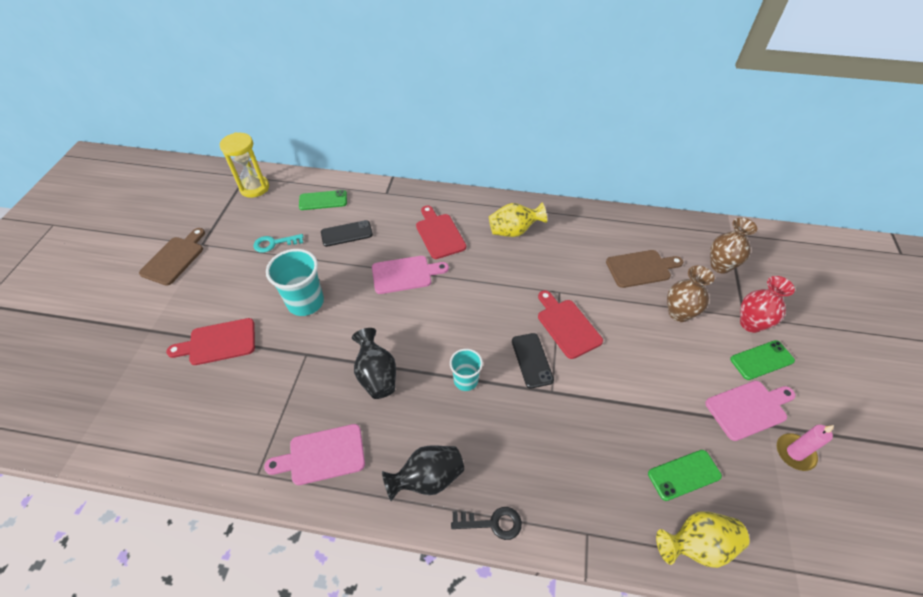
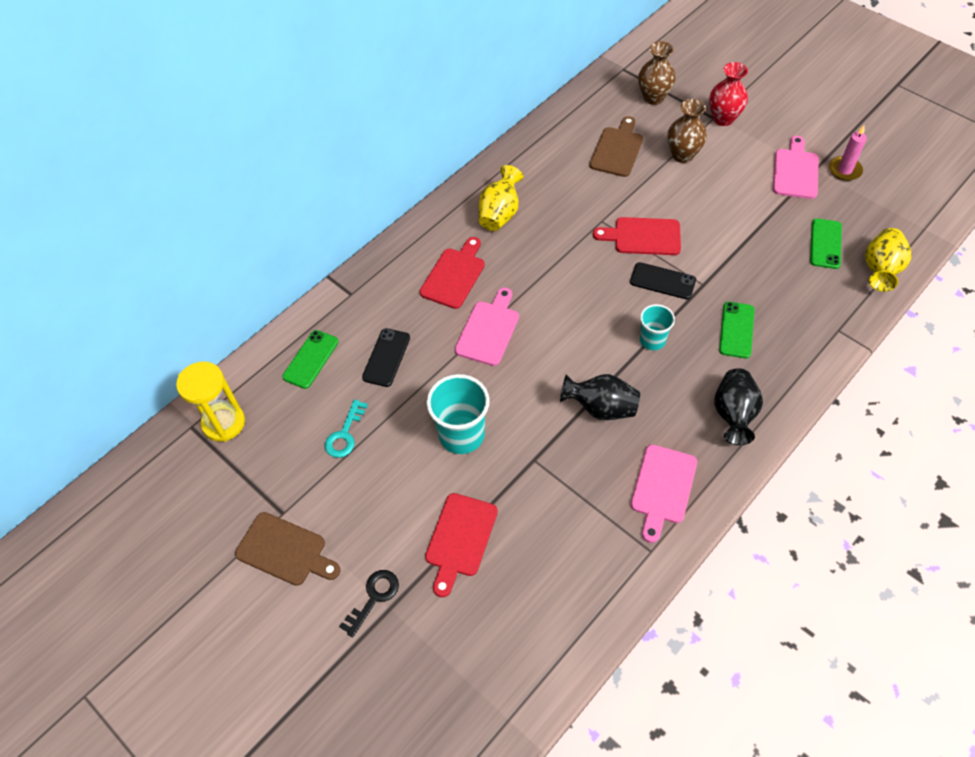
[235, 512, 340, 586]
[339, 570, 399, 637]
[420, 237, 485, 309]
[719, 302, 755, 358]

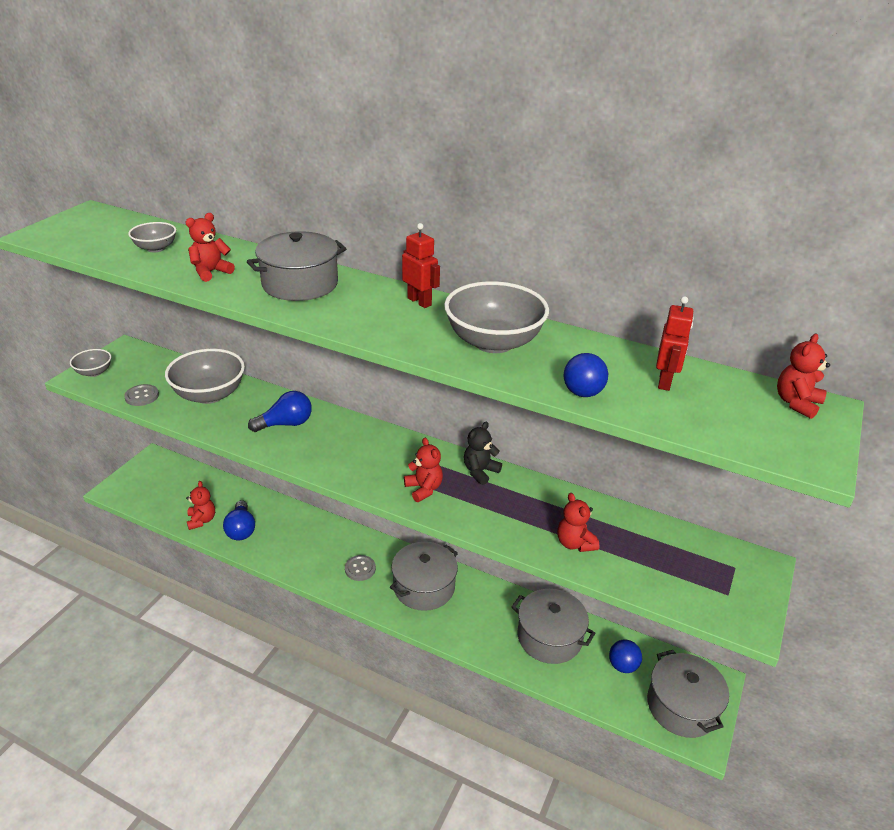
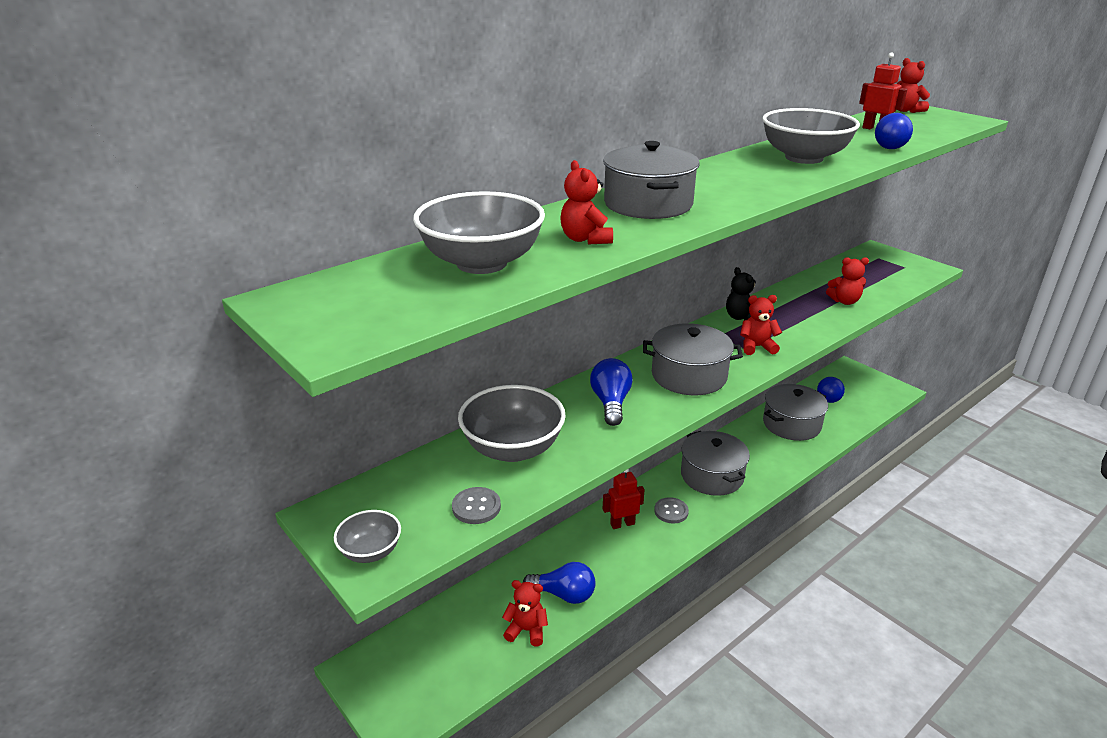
[413, 191, 545, 274]
[603, 469, 645, 529]
[643, 323, 743, 395]

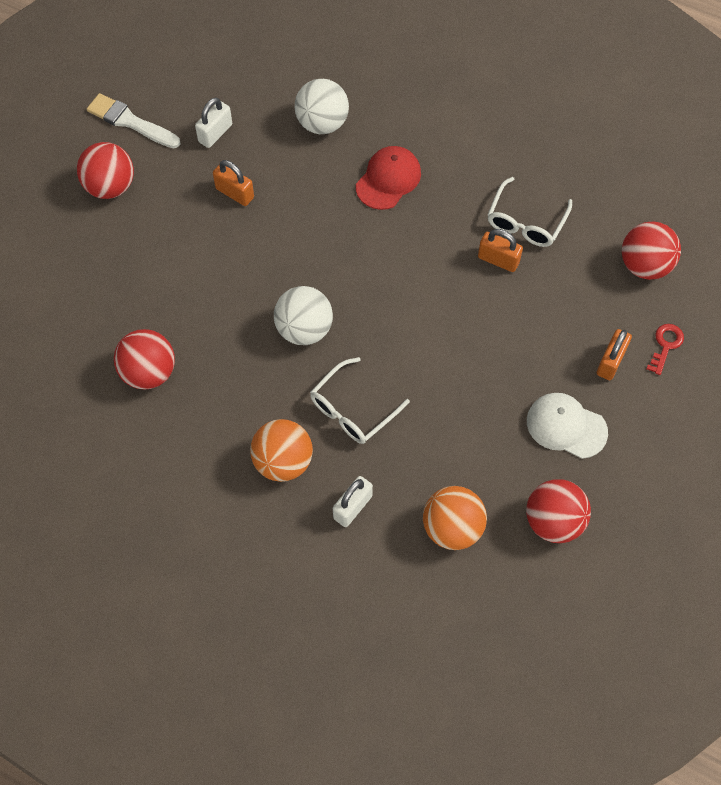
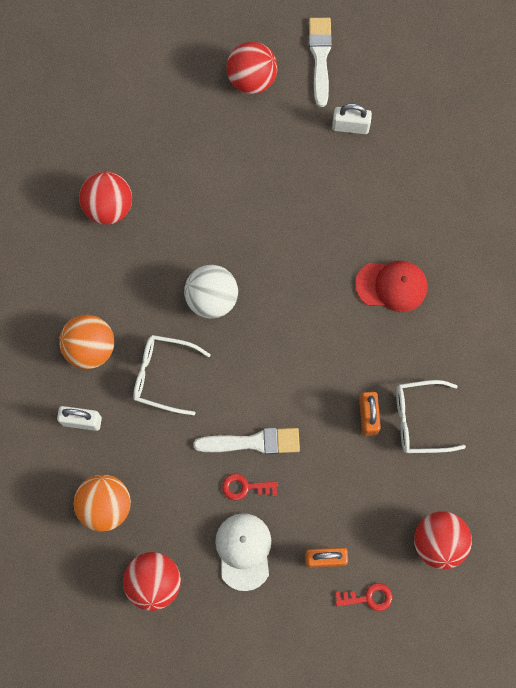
[193, 428, 300, 454]
[222, 474, 278, 500]
[213, 160, 254, 206] (first image)
[295, 79, 349, 134] (first image)

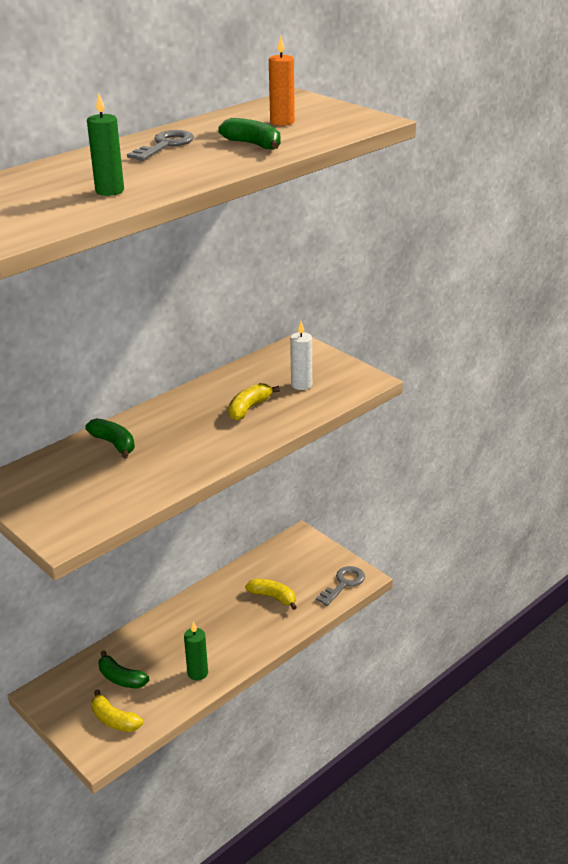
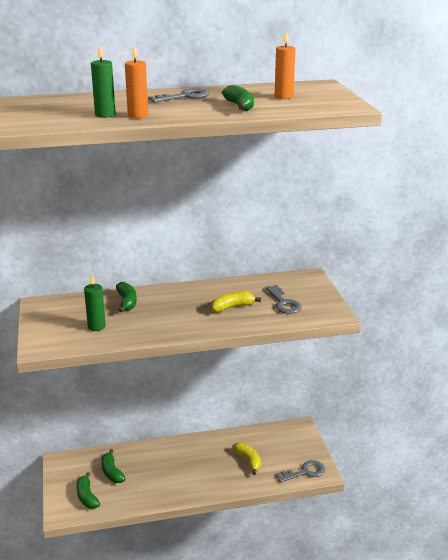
[76, 472, 100, 509]
[84, 275, 106, 331]
[125, 45, 148, 118]
[265, 285, 302, 314]

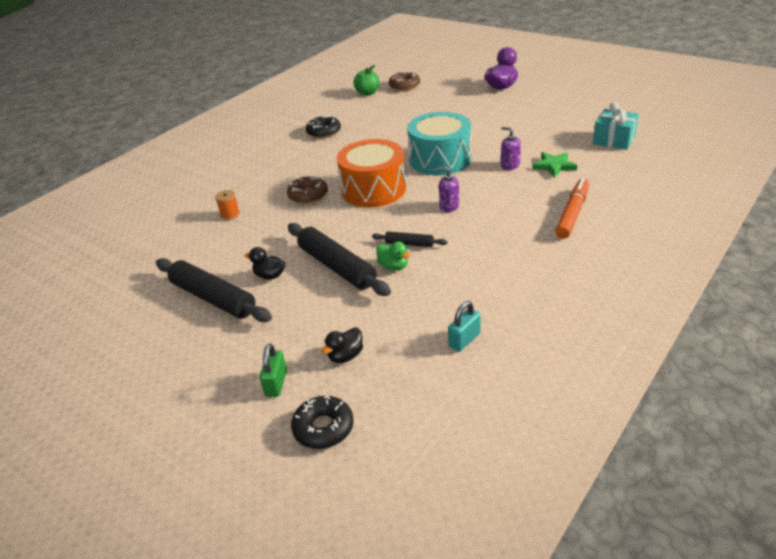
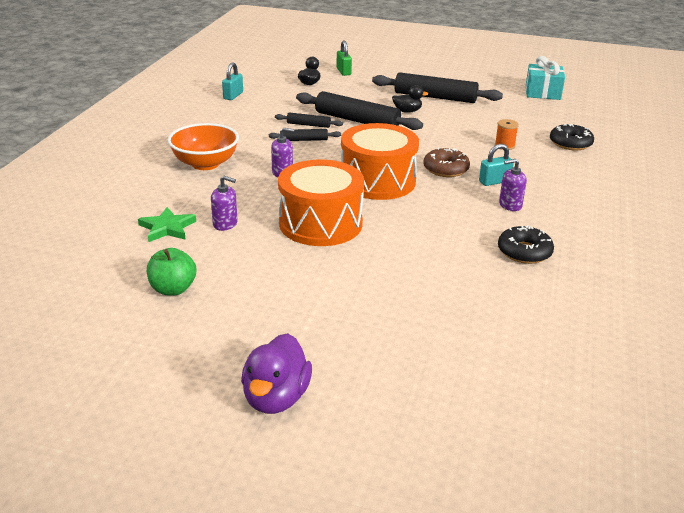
[147, 248, 196, 295]
[168, 123, 239, 170]
[275, 112, 343, 128]
[278, 160, 364, 246]
[479, 144, 514, 186]
[499, 159, 527, 211]
[526, 56, 565, 100]
[550, 124, 594, 150]
[389, 71, 420, 91] (first image)
[555, 178, 589, 239] (first image)

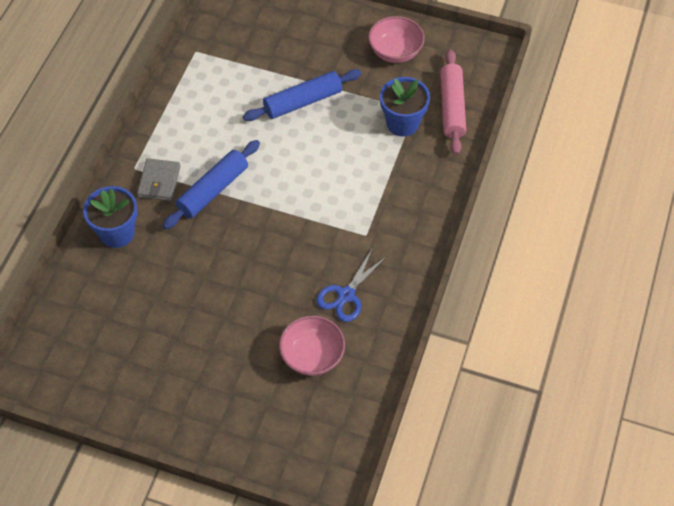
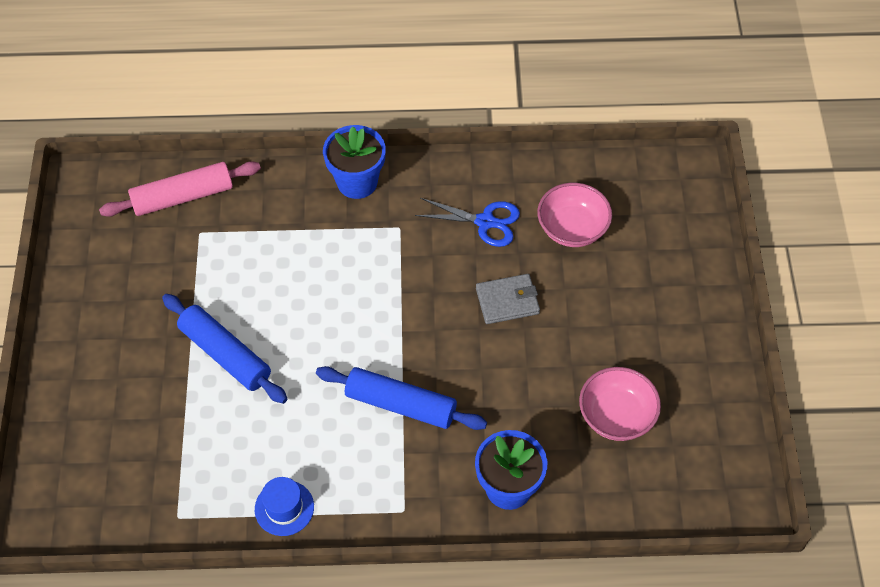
[255, 477, 314, 536]
[323, 125, 386, 199]
[476, 274, 540, 324]
[579, 367, 661, 441]

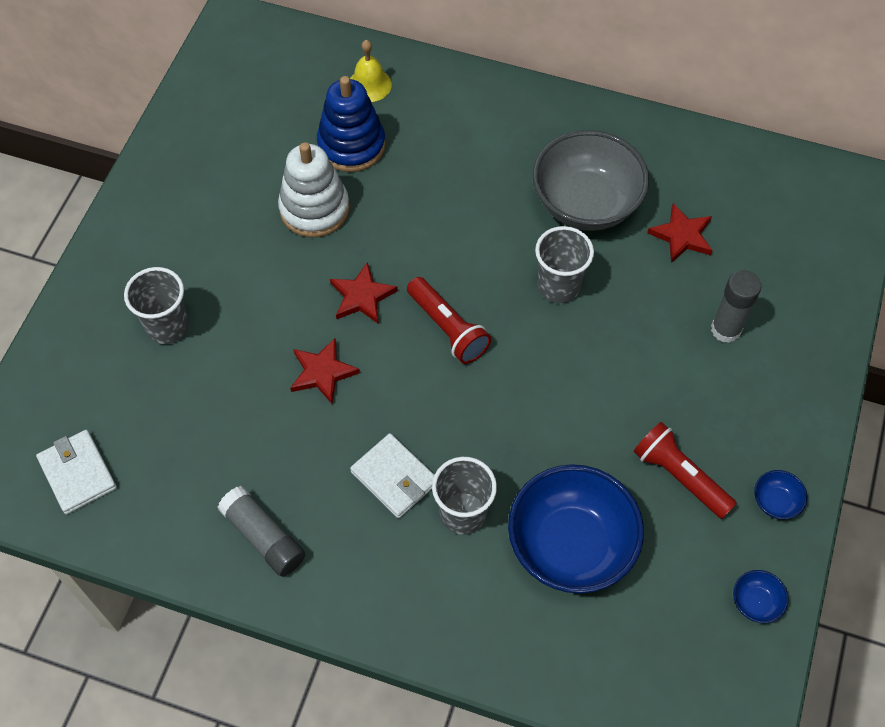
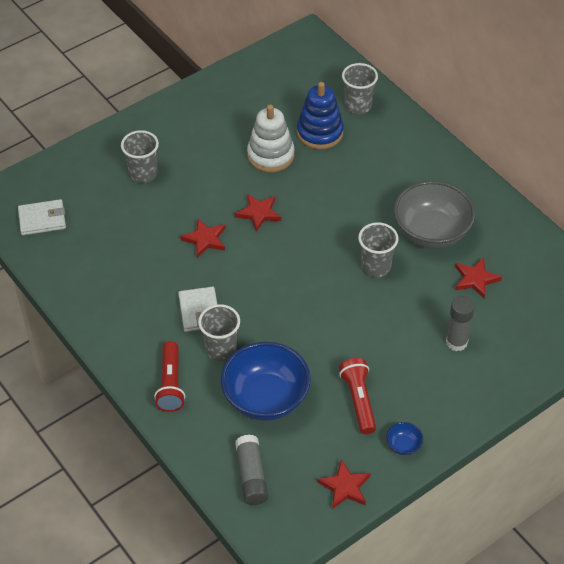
[18, 199, 66, 235]
[154, 341, 185, 412]
[235, 434, 268, 505]
[317, 460, 371, 509]
[342, 63, 378, 114]

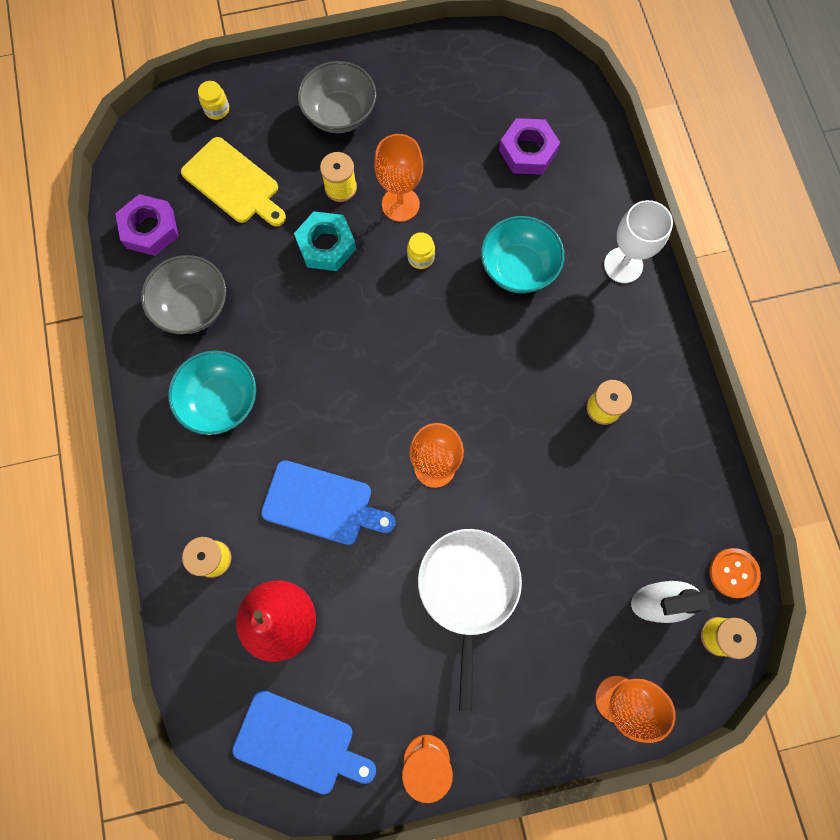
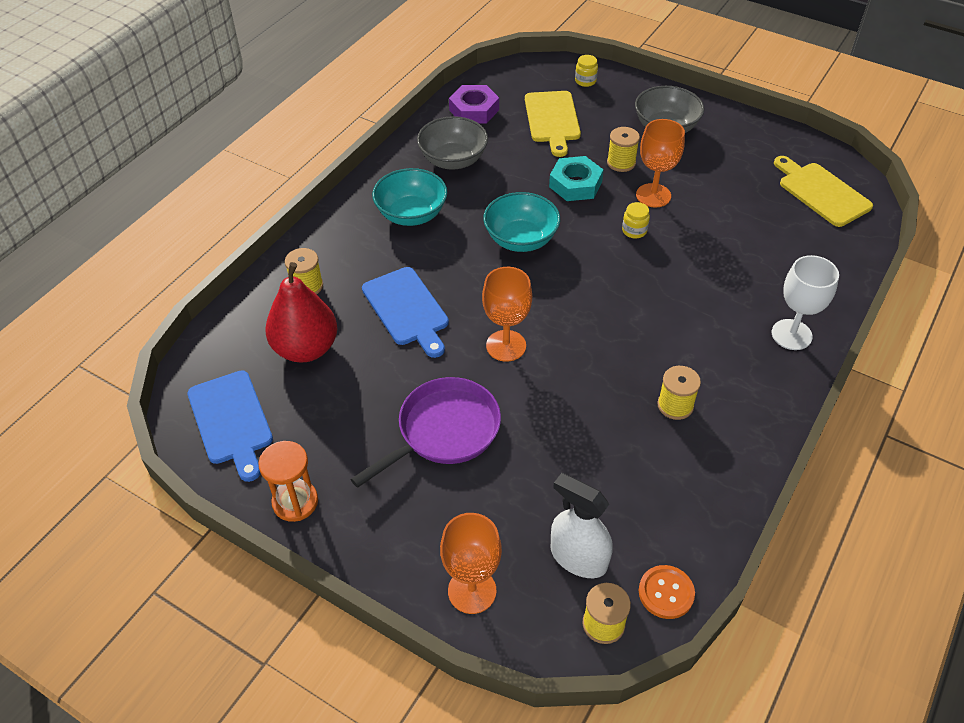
[350, 377, 501, 488]
[483, 192, 560, 252]
[774, 156, 873, 227]
[499, 118, 560, 175] (first image)

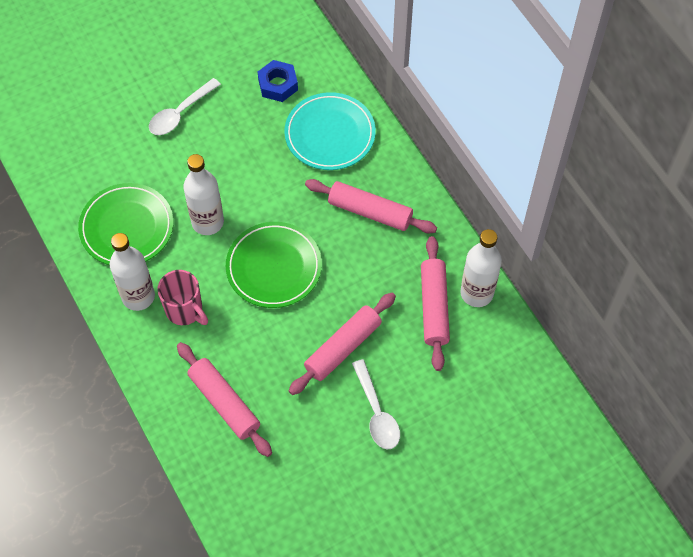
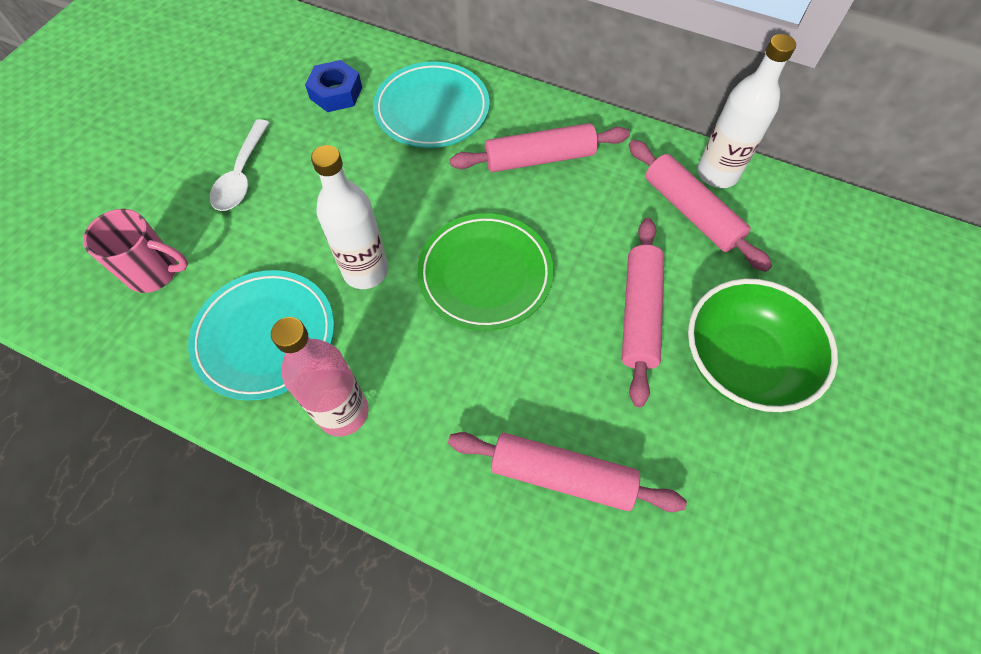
[83, 209, 188, 293]
[188, 270, 334, 400]
[271, 317, 369, 437]
[688, 278, 838, 412]

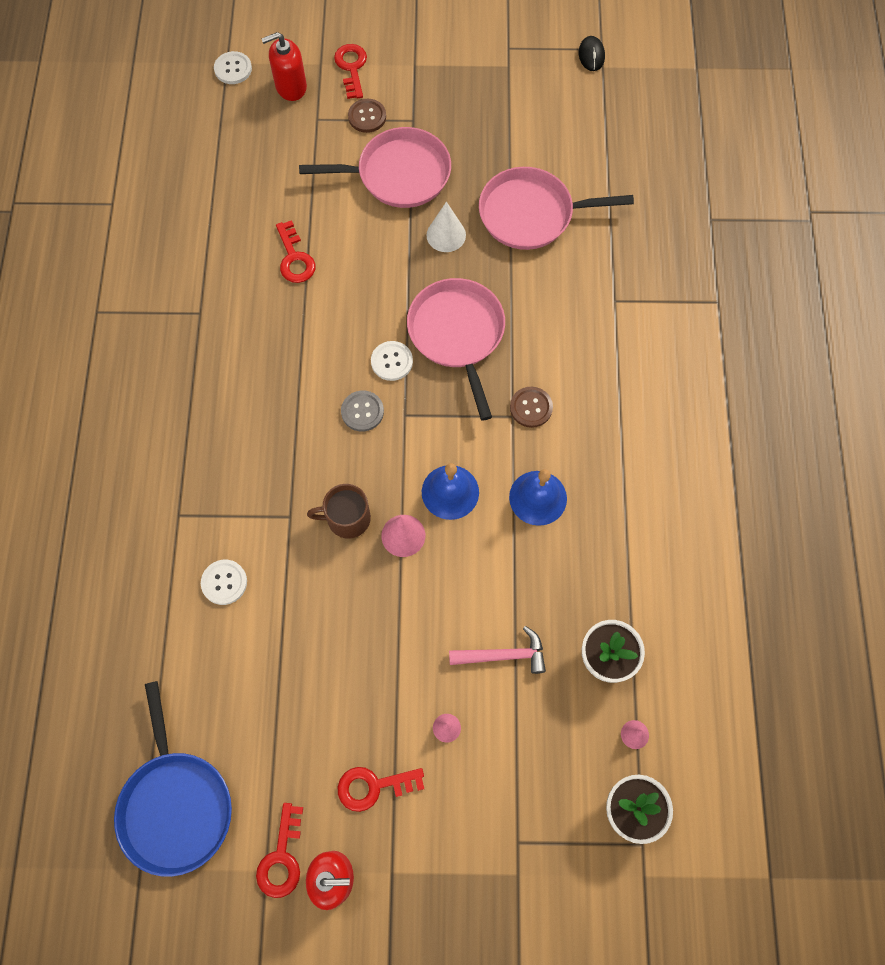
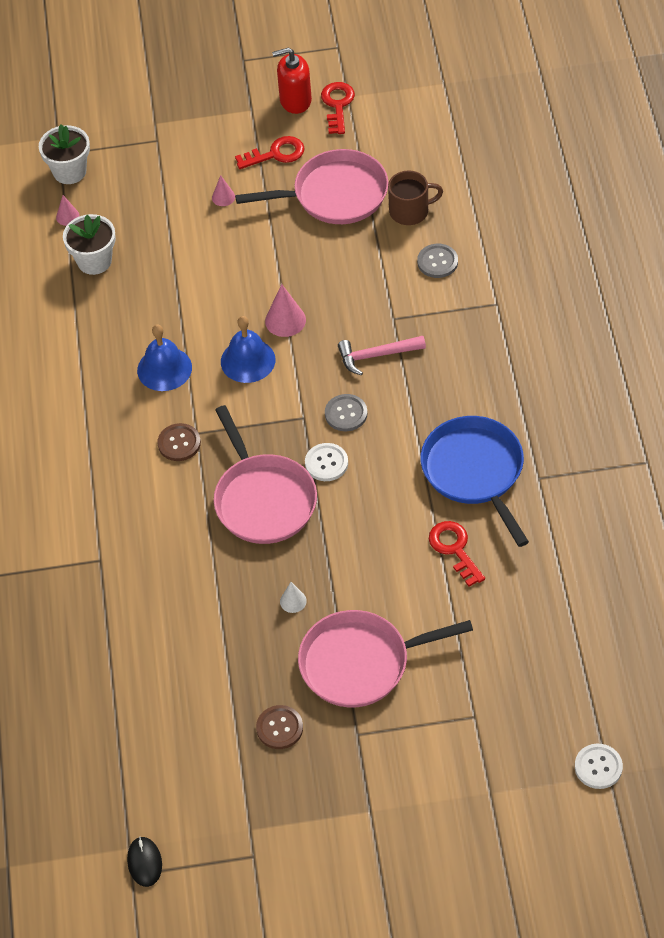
[235, 149, 389, 224]
[256, 705, 303, 749]
[280, 582, 307, 613]
[338, 336, 426, 375]
[388, 171, 443, 225]
[417, 244, 458, 278]
[421, 416, 529, 547]
[261, 32, 307, 101] (first image)
[334, 44, 367, 99] (first image)

